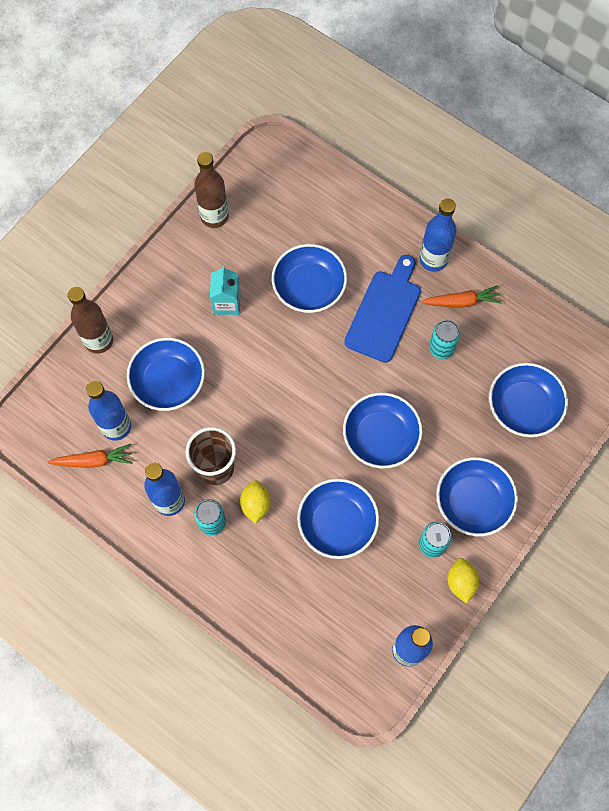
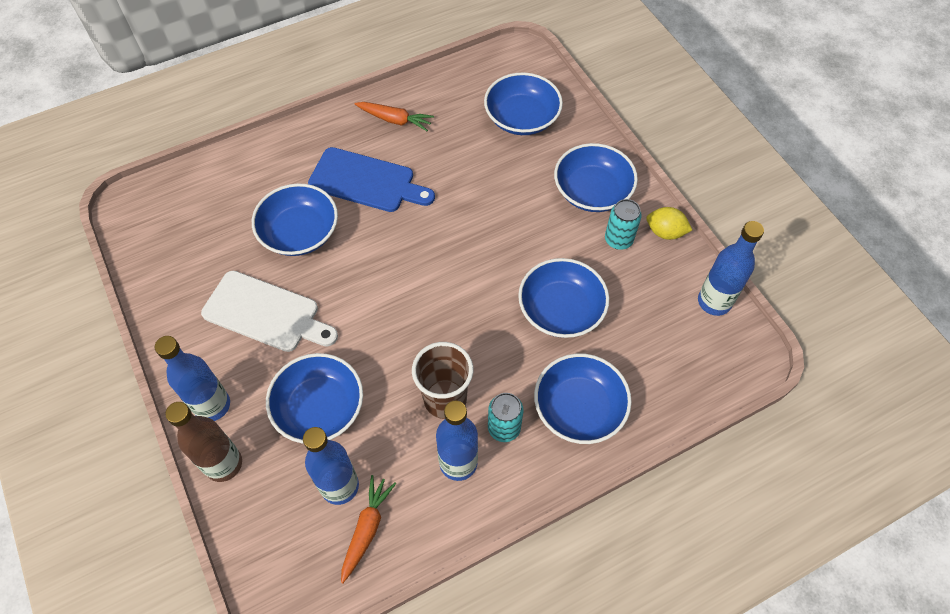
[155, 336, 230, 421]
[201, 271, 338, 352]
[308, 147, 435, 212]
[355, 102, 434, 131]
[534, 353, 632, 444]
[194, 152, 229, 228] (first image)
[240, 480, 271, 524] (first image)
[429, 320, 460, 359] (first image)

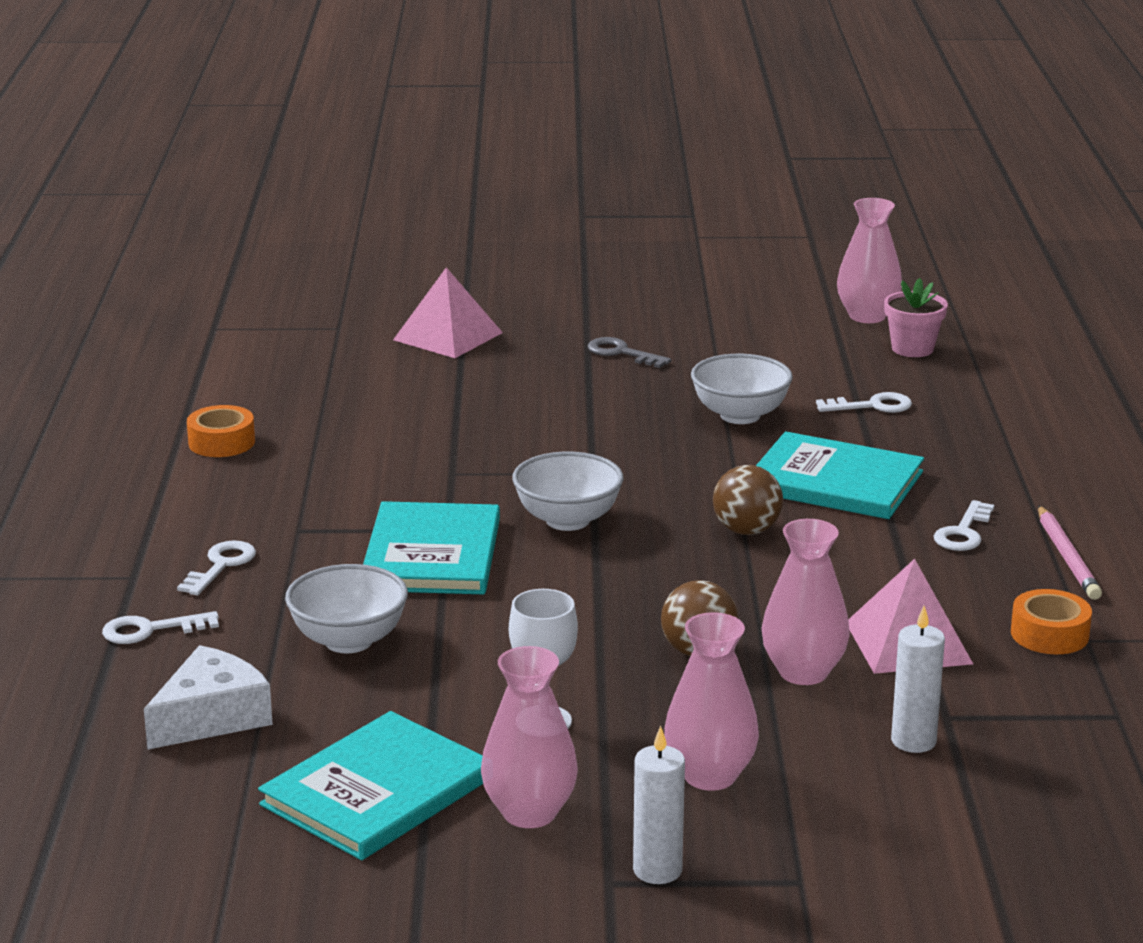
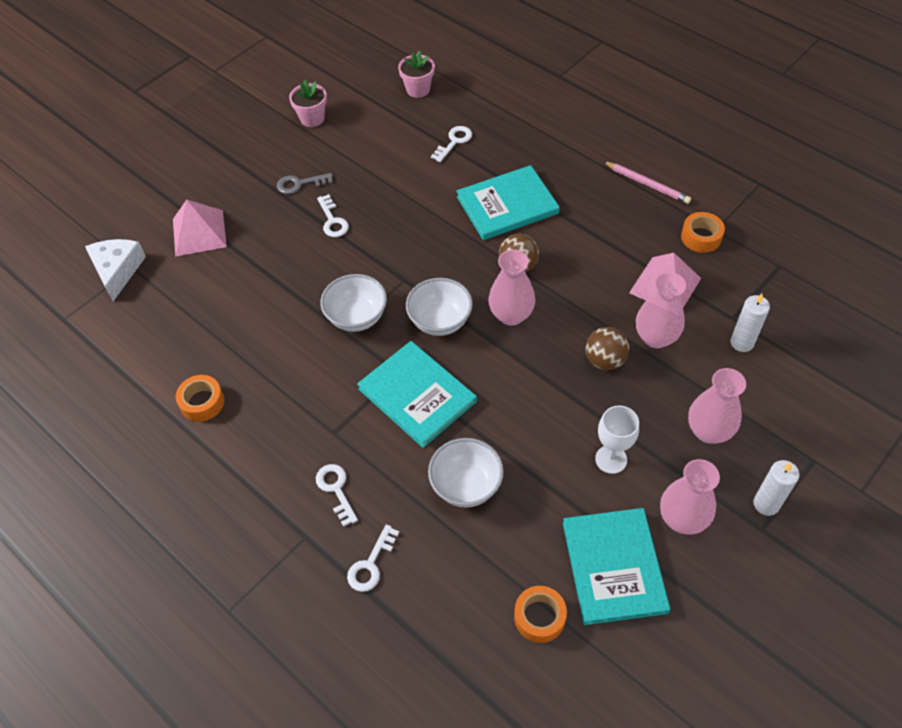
[85, 239, 146, 301]
[289, 80, 327, 127]
[317, 194, 349, 237]
[320, 274, 387, 332]
[488, 249, 535, 326]
[514, 586, 567, 643]

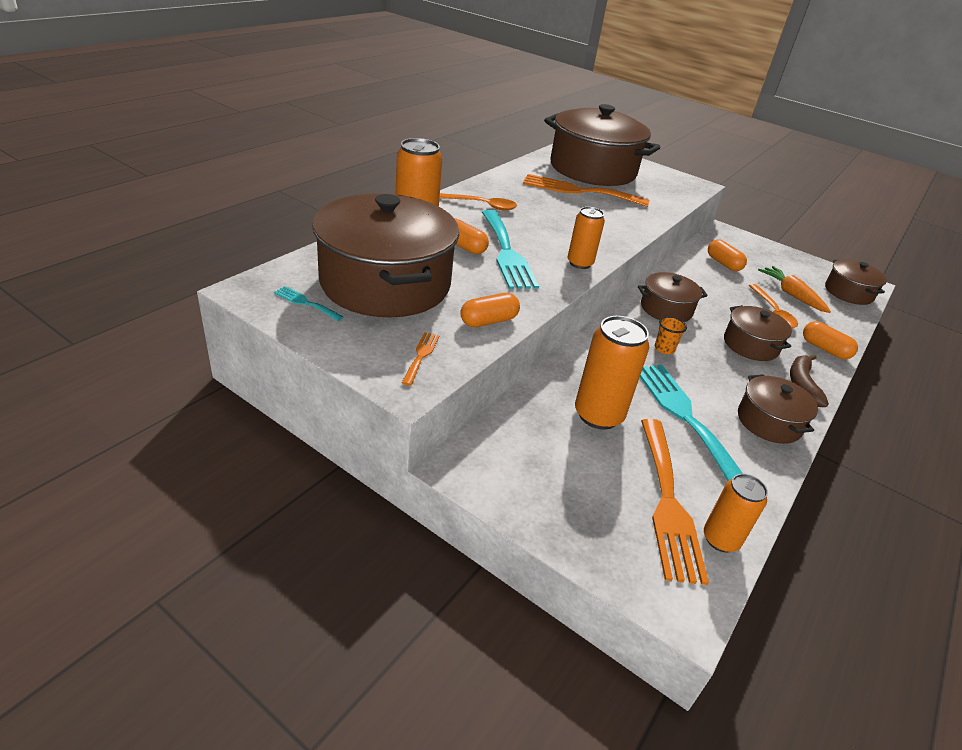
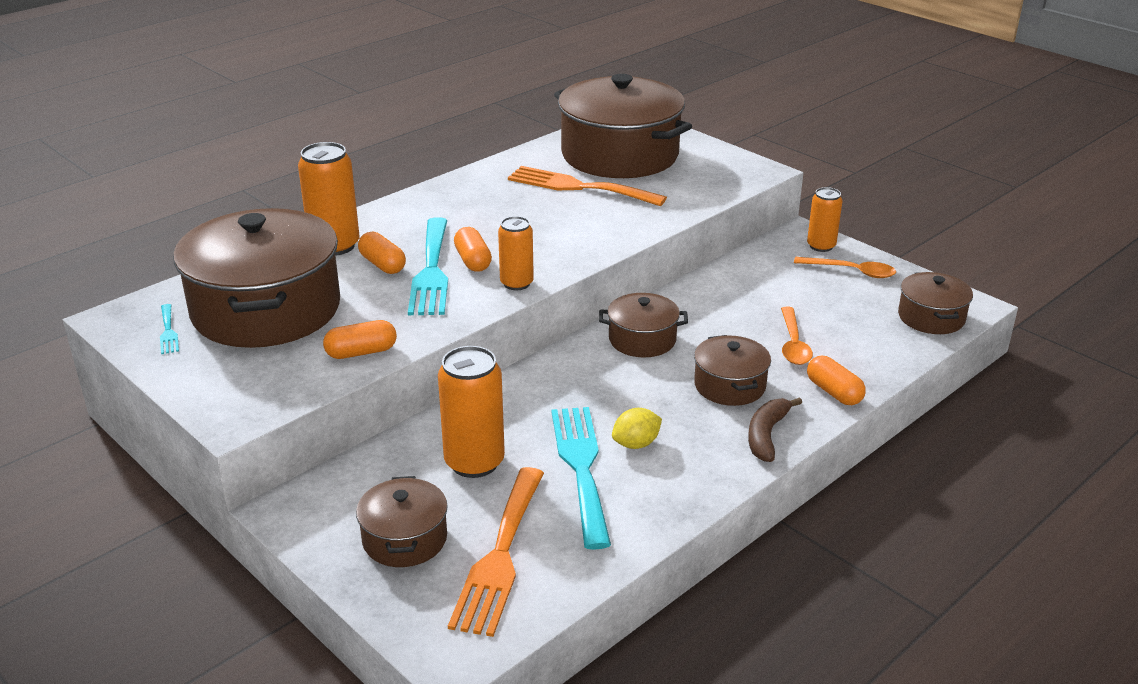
[160, 304, 179, 354]
[356, 476, 448, 567]
[454, 227, 492, 272]
[612, 408, 662, 449]
[794, 257, 896, 278]
[807, 187, 843, 252]
[402, 332, 440, 386] (first image)
[655, 316, 687, 354] (first image)
[758, 266, 831, 313] (first image)

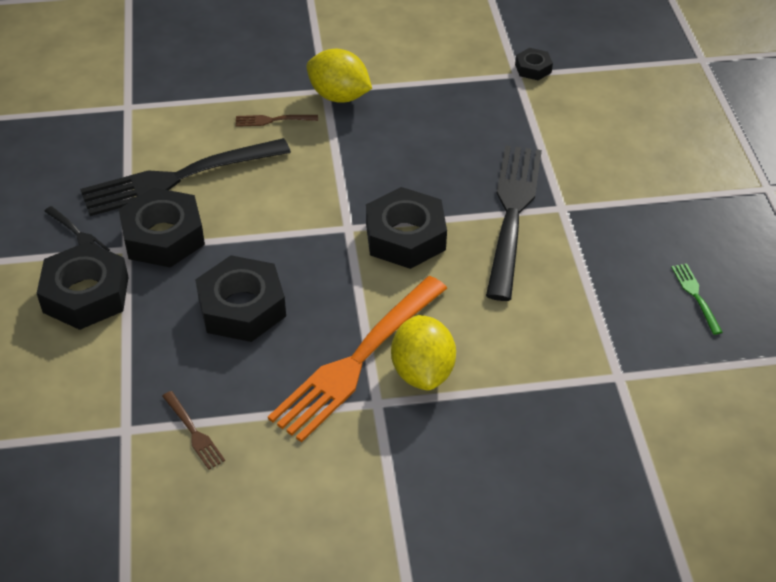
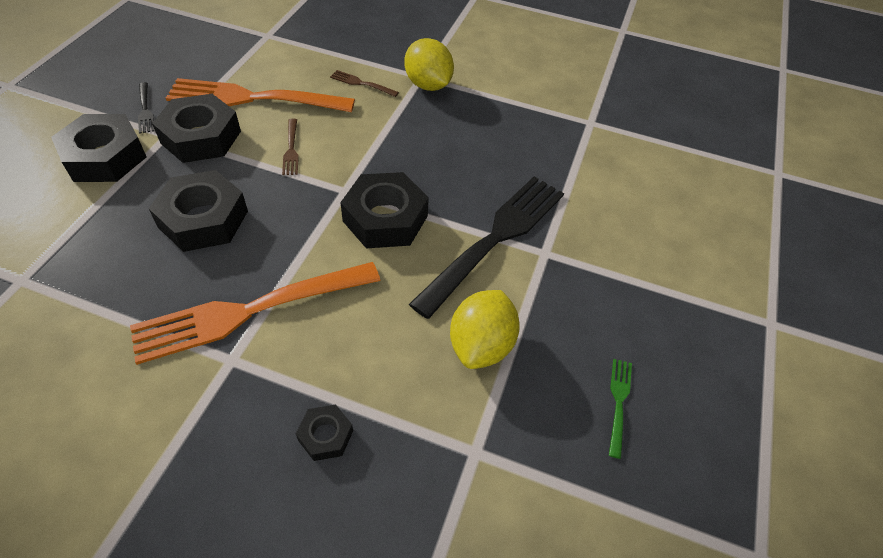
[166, 78, 355, 112]
[282, 119, 299, 175]
[296, 404, 353, 461]
[450, 290, 520, 369]

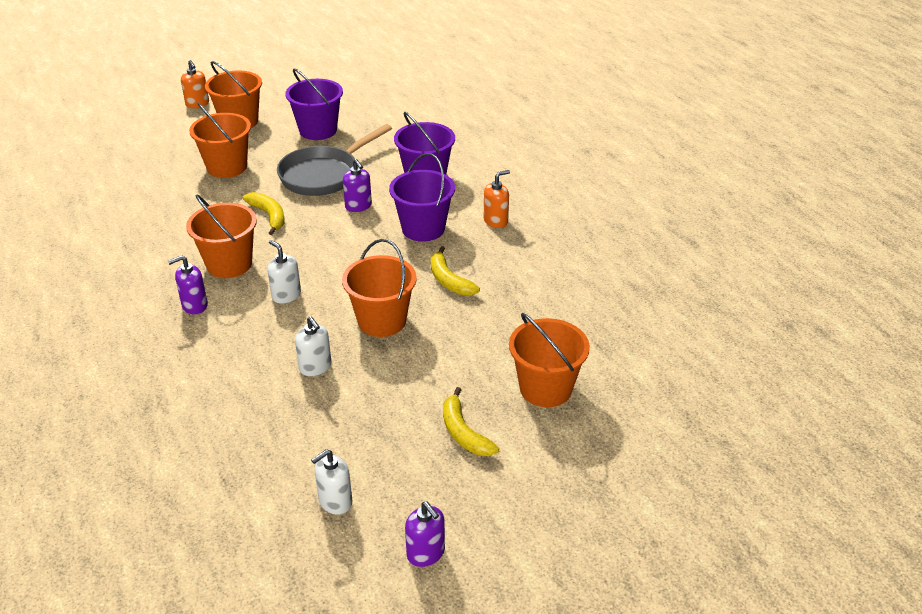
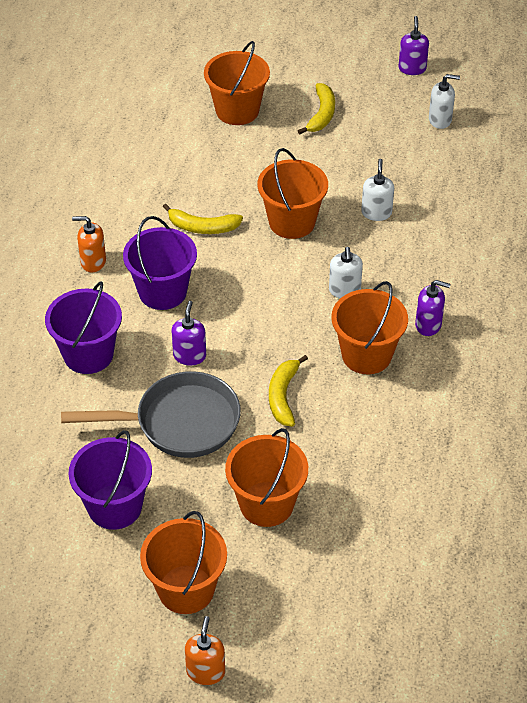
[163, 204, 243, 234]

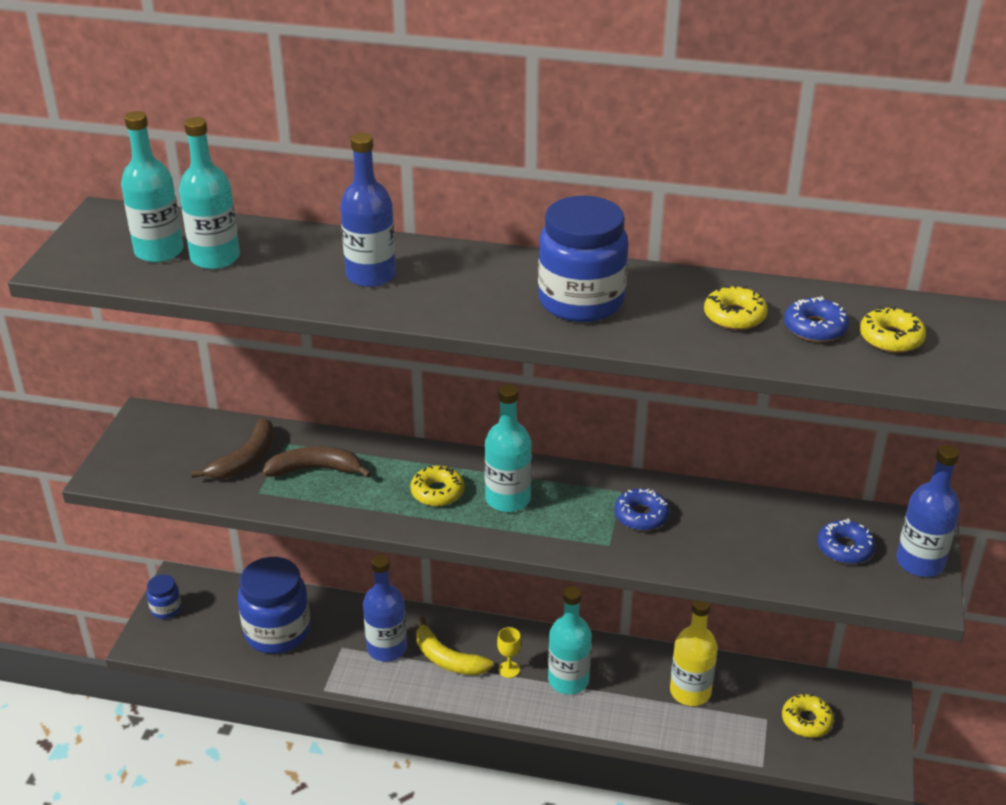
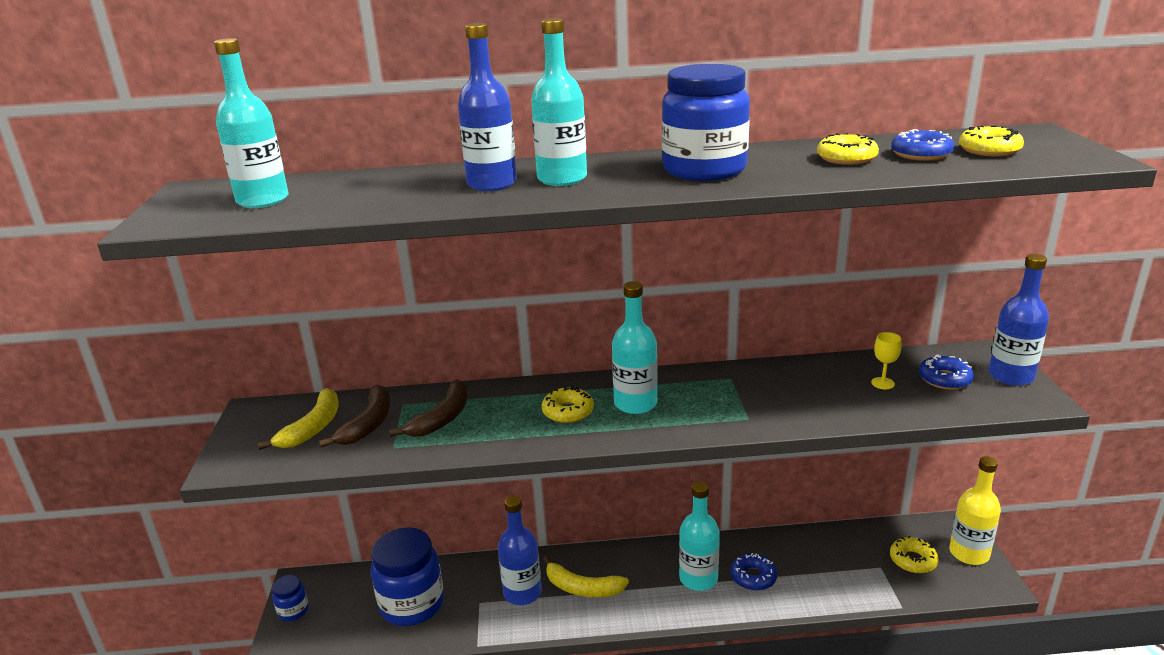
[257, 388, 338, 450]
[389, 379, 468, 437]
[531, 18, 587, 186]
[730, 553, 777, 591]
[871, 332, 901, 389]
[949, 456, 1001, 565]

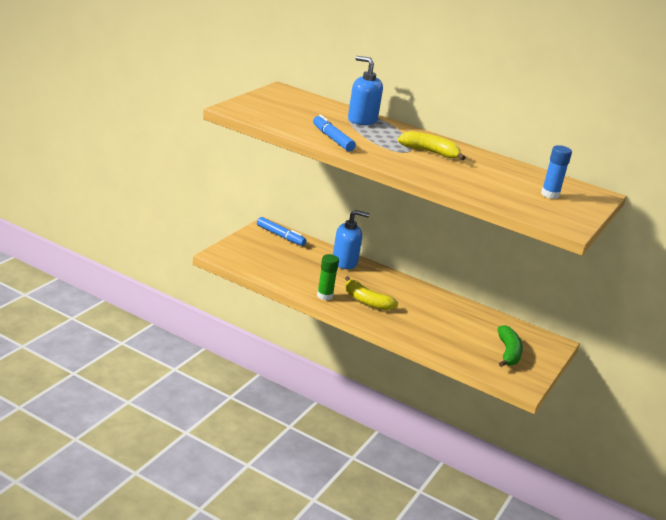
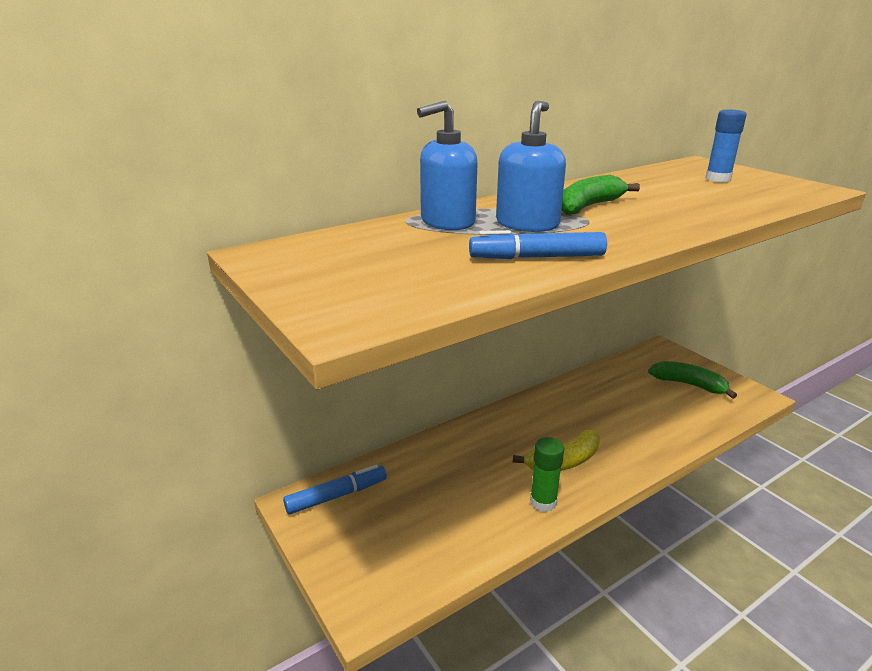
[496, 101, 566, 232]
[561, 175, 640, 215]

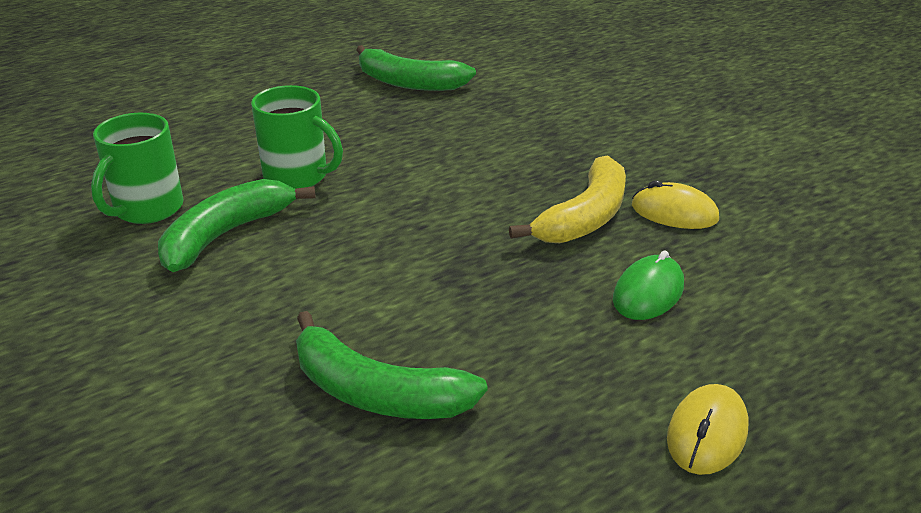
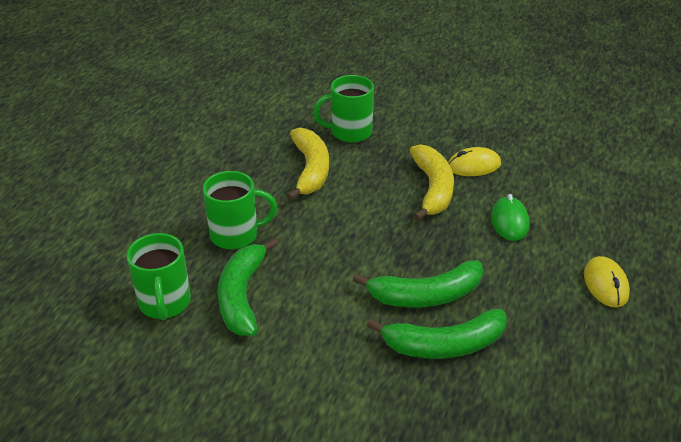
[287, 128, 329, 200]
[313, 75, 374, 143]
[353, 260, 483, 308]

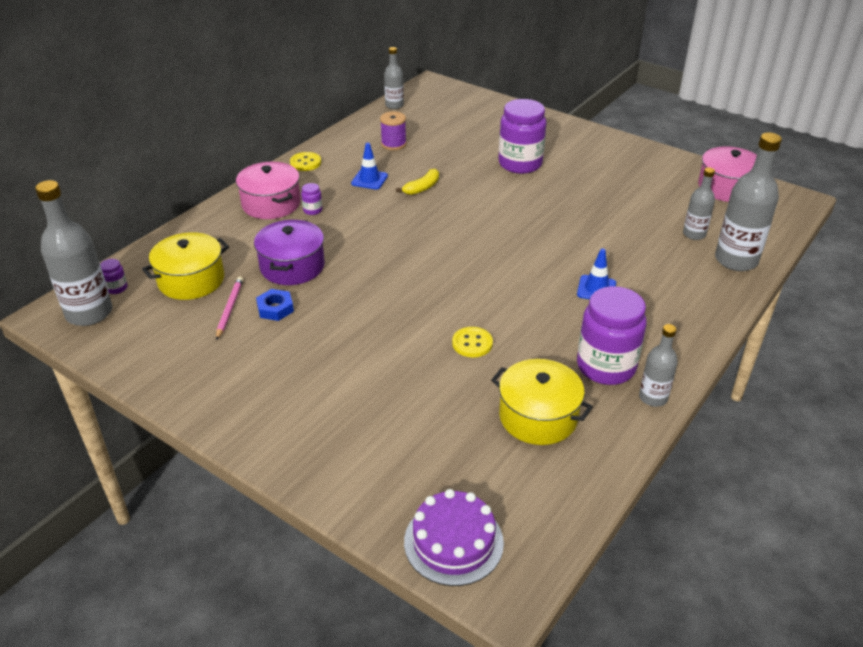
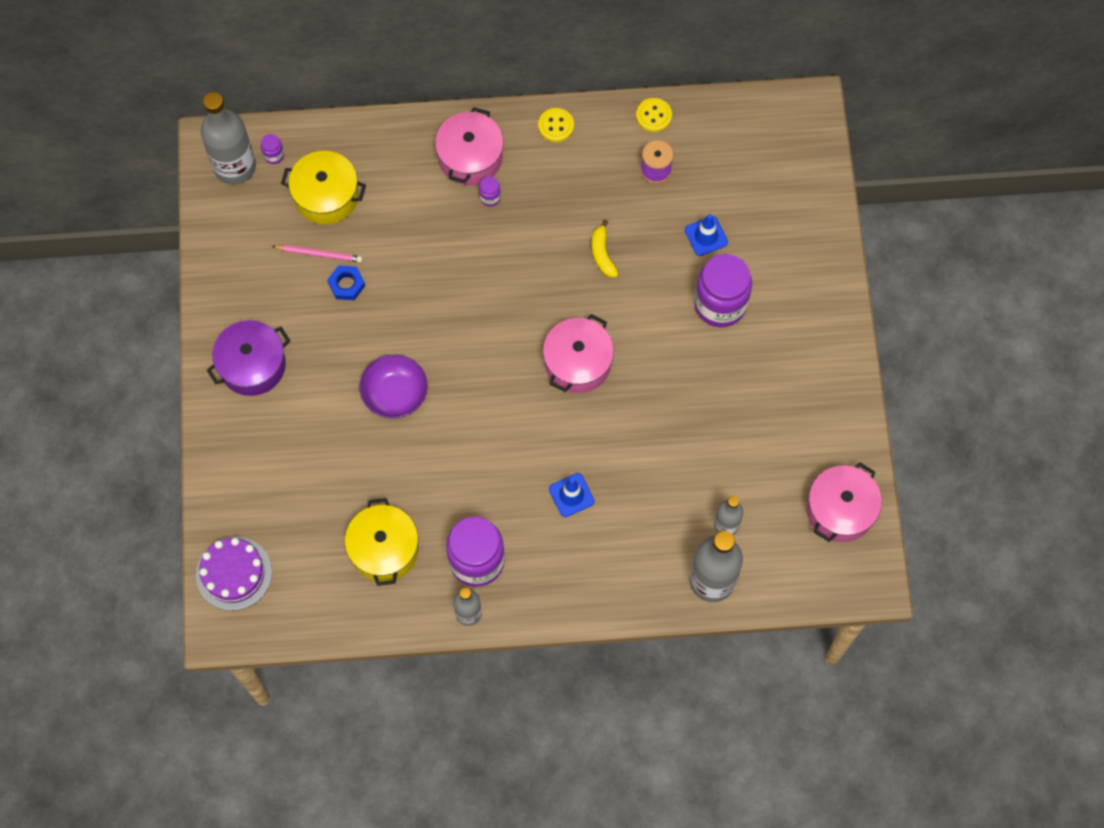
[207, 320, 290, 396]
[272, 245, 362, 262]
[360, 355, 428, 419]
[543, 314, 614, 393]
[592, 220, 618, 278]
[636, 98, 672, 132]
[685, 214, 728, 256]
[384, 47, 404, 109] (first image)

